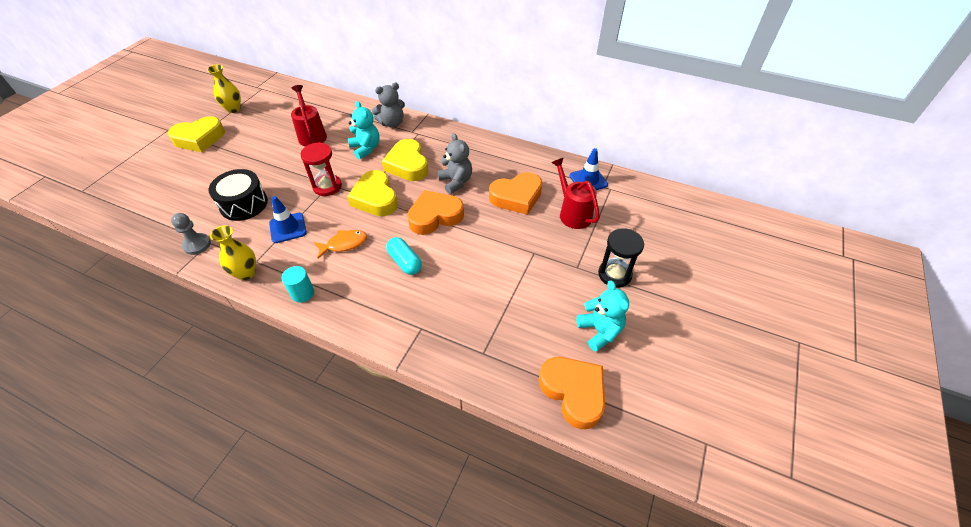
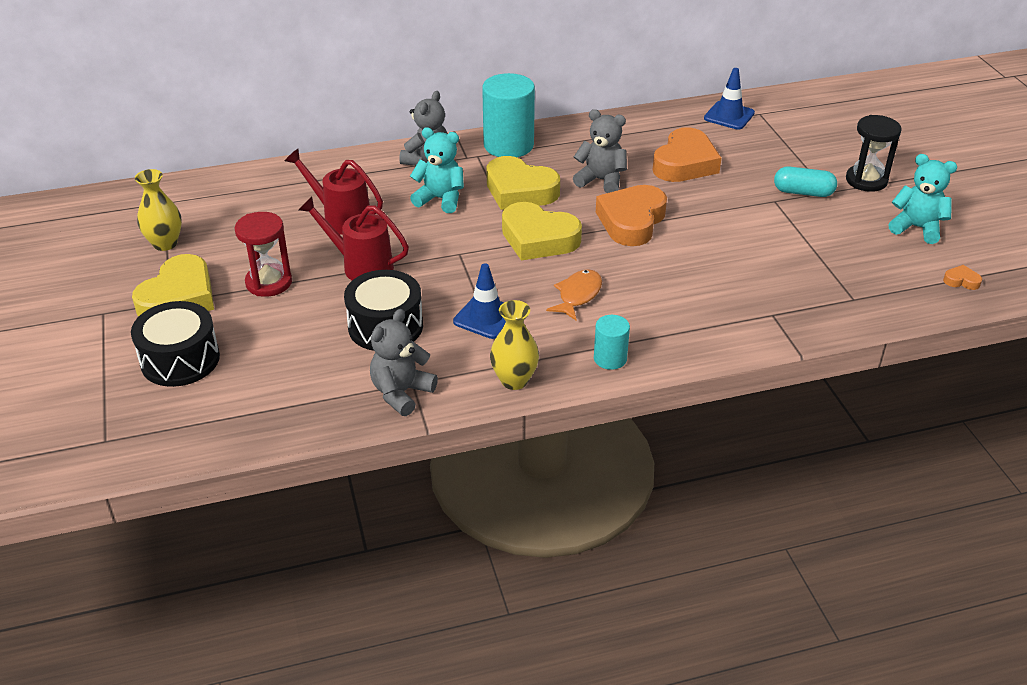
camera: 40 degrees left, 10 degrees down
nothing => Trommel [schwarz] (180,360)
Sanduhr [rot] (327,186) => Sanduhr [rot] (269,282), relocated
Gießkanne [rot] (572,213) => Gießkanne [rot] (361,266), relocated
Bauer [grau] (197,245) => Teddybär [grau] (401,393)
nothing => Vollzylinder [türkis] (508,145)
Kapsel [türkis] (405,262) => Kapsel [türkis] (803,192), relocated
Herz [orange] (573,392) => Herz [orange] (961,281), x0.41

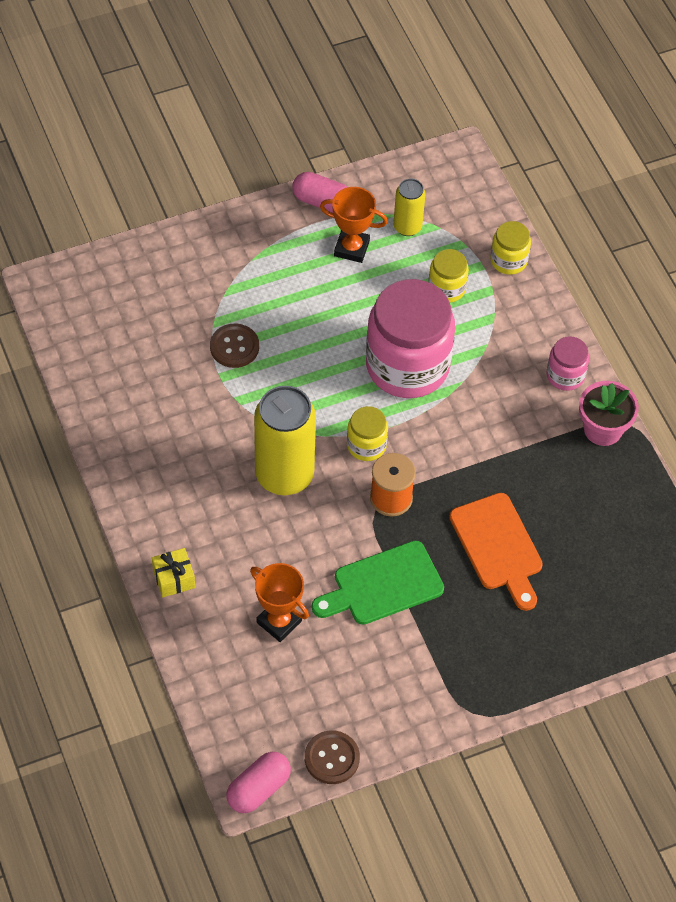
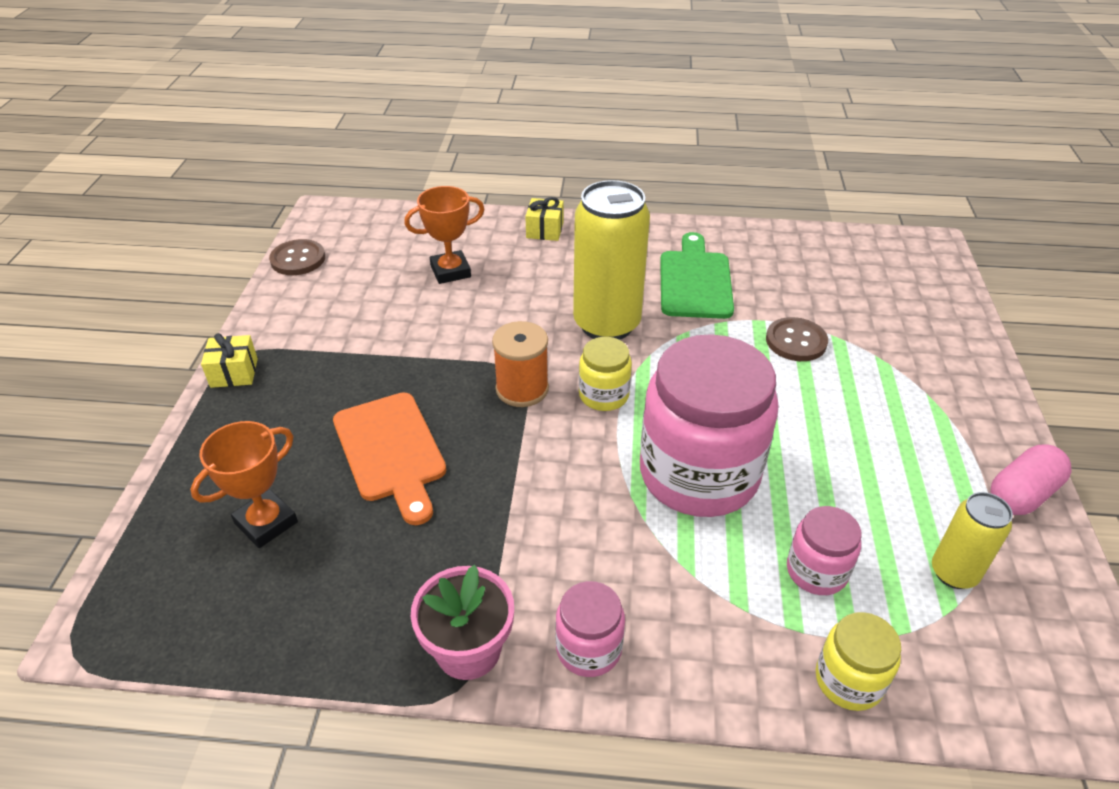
camera: 120 degrees right, 15 degrees down
Pokal [orange] (351,248) => Pokal [orange] (266,523), relocated
nothing => Geschenk [gelb] (234,373)
Schneidebrett [orange] (498,547) => Schneidebrett [orange] (391,451), 120 degrees counterclockwise
Schneidebrett [grün] (382,585) => Schneidebrett [grün] (695,281), relocated
Einmachglas [gelb] (447,288) => Einmachglas [rosa] (816,571)
Kapsel [rosa] (258,789) => nothing

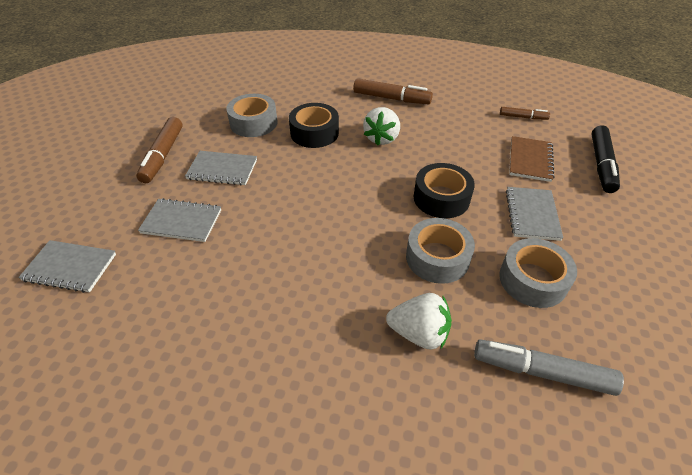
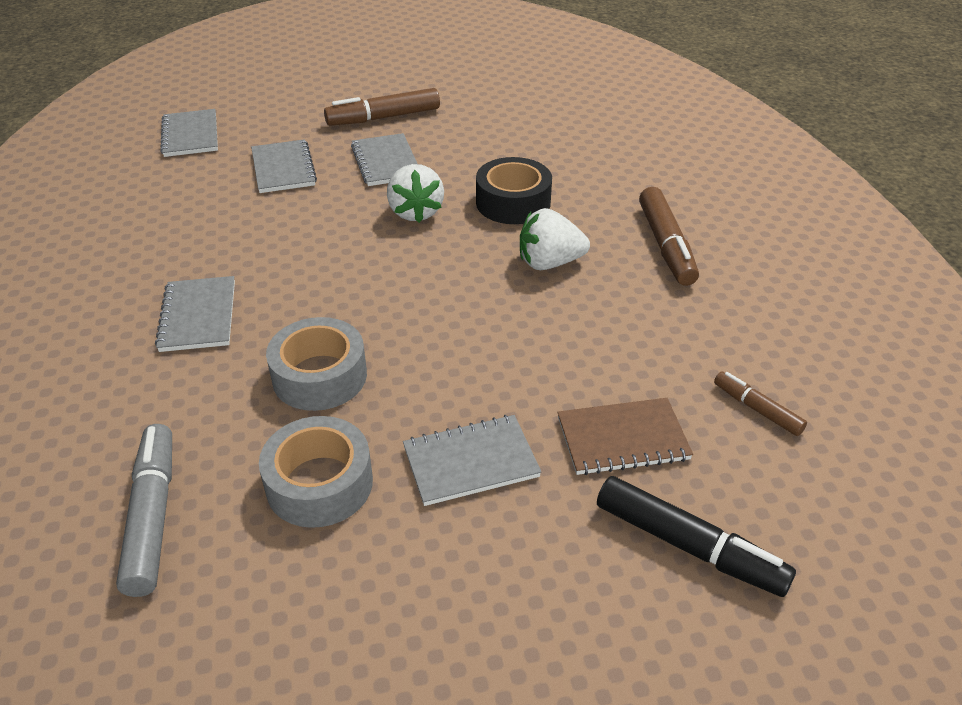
camera: 65 degrees right, 5 degrees down
nothing => Notizbuch [grau] (198,316)
Erdbeere [weiß] (419,333) => Erdbeere [weiß] (415,212), relocated
Filzstift [schwarz] (601,165) => Filzstift [schwarz] (688,546), 135 degrees counterclockwise
Filzstift [braun] (523,117) => Filzstift [braun] (757,409), 150 degrees clockwise
Klebeband [grau] (253,123) => nothing
Klebeband [schwarz] (441,198) => nothing

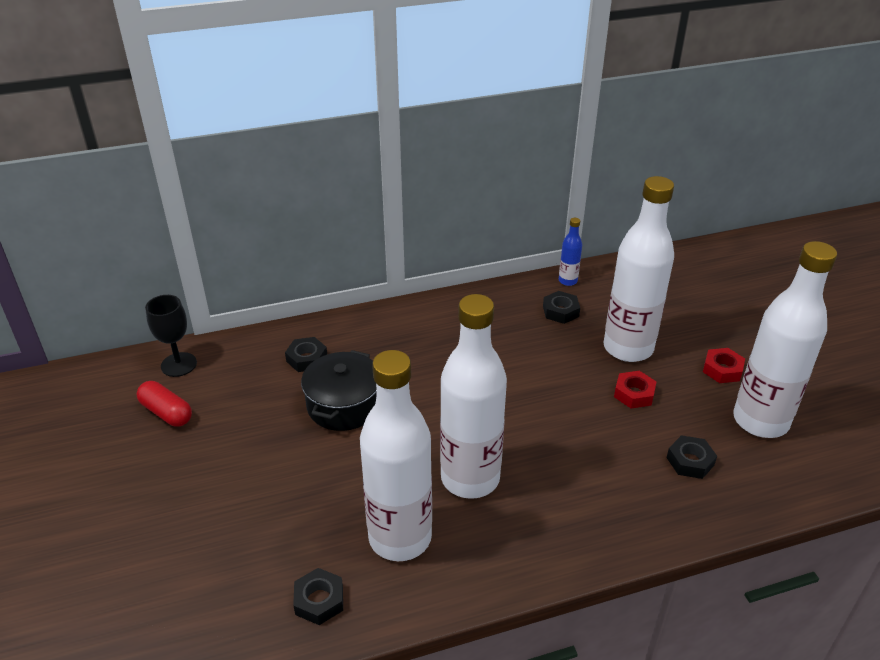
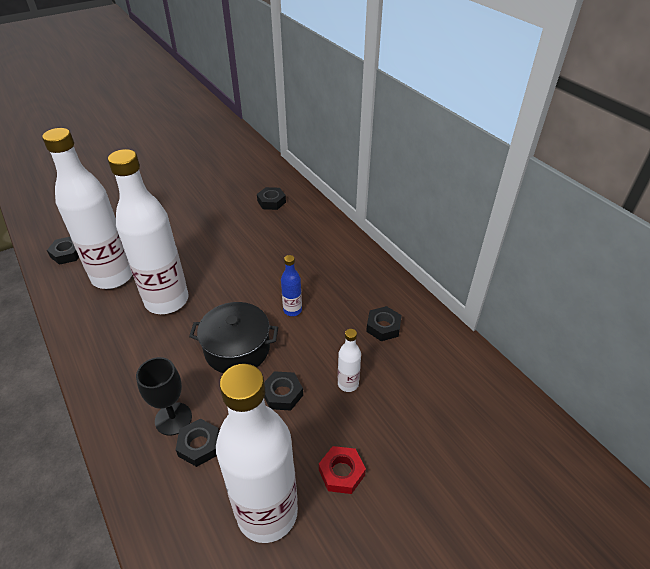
camera: 75 degrees right, 5 degrees up
Kelch [schwarz] (179,364) => Kelch [schwarz] (173,419), relocated
Kochtopf [schwarz] (344,405) => Kochtopf [schwarz] (237,349), relocated
Sechskantmutter [rot] (634,394) => Sechskantmutter [schwarz] (282,394)
Flasche [blau] (567,281) => Flasche [blau] (292,310), relocated
Flasche [weiß] (628,348) => Flasche [weiß] (348,384), x0.42
Kapsel [rot] (166,413) => nothing

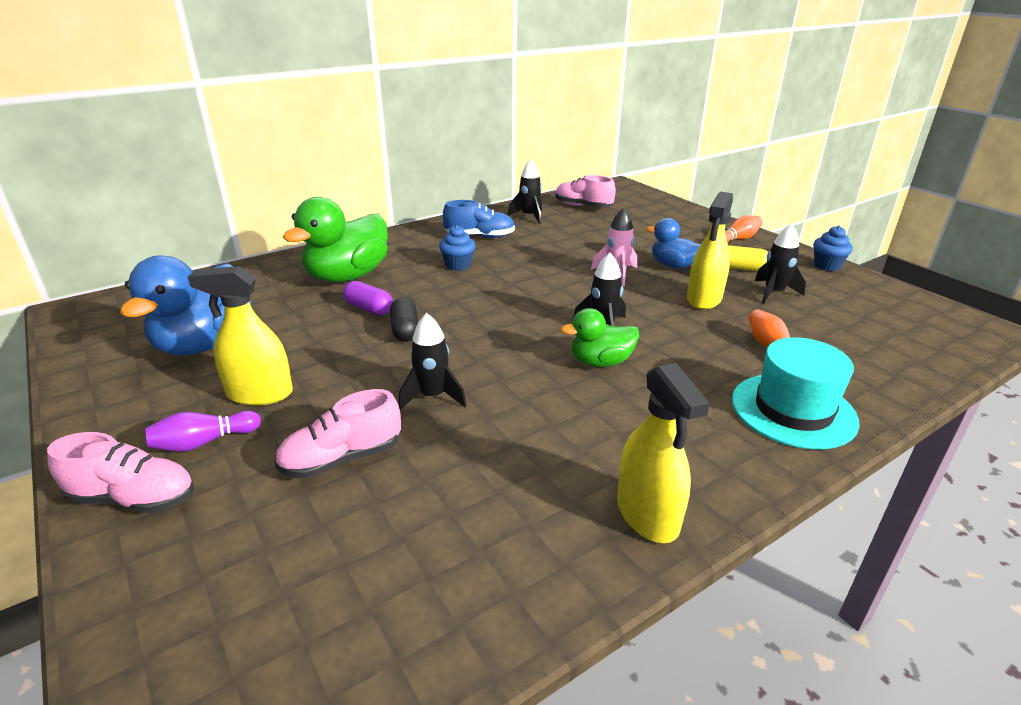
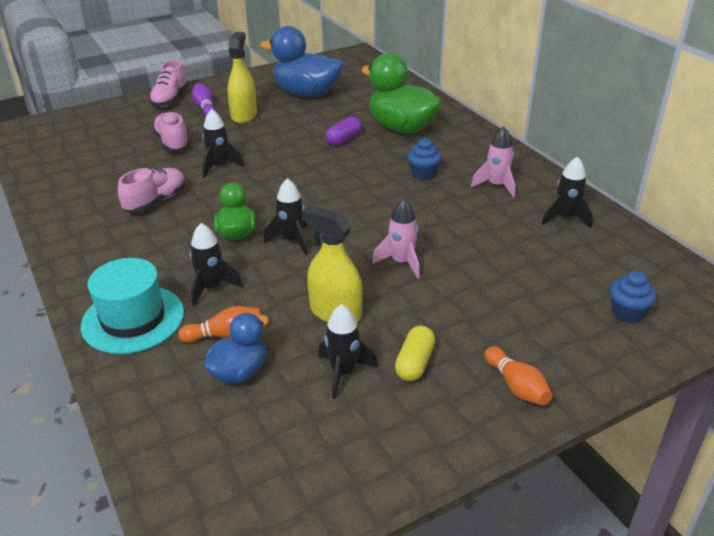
camera: 95 degrees right, 5 degrees up
Schuh [rosa] (583,206) => Schuh [rosa] (156,201), relocated
nothing => Rakete [schwarz] (211,288)
Ente [blau] (673,265) => Ente [blau] (239,372), relocated
Schuh [blau] (480,236) => Rakete [rosa] (496,185)
Muffin [blau] (827,266) => Muffin [blau] (627,313), relocated
Kapsel [schwarz] (405,330) => nothing
Sprühflasche [gelb] (647,514) => nothing

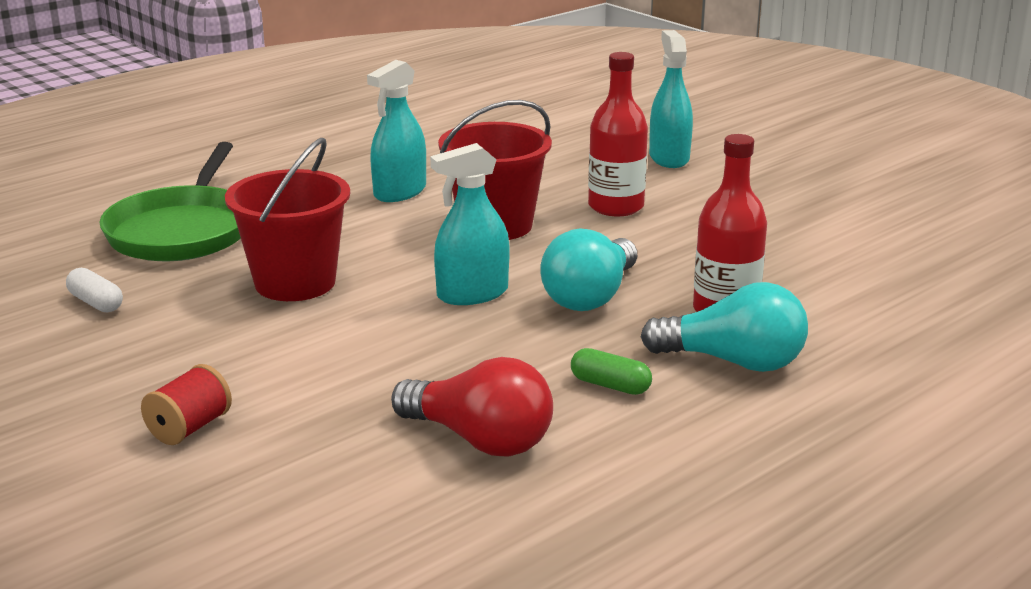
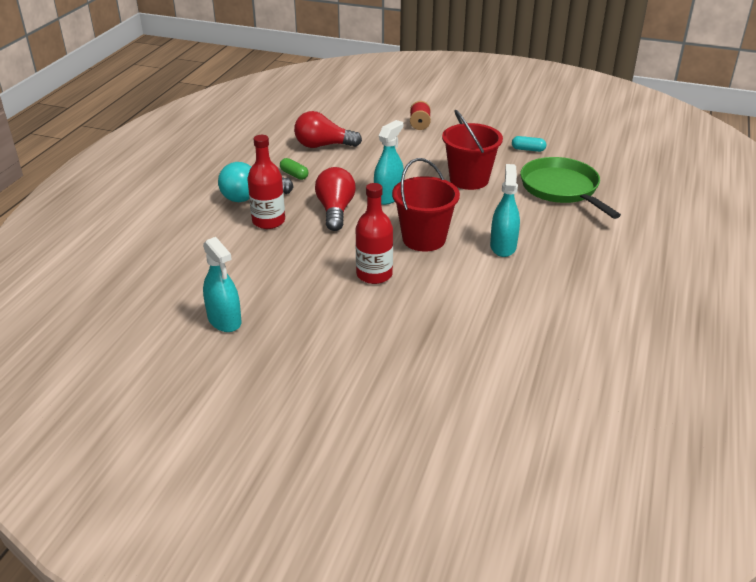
camera: 150 degrees right, 10 degrees up
Sprühflasche [türkis] (669,158) => Sprühflasche [türkis] (224,320), relocated
Kapsel [grün] (610,385) => Kapsel [grün] (294,175), 45 degrees clockwise
Glühbirne [türkis] (590,297) => Glühbirne [rot] (335,210)
Kapsel [weiß] (96,303) => Kapsel [türkis] (528,149)

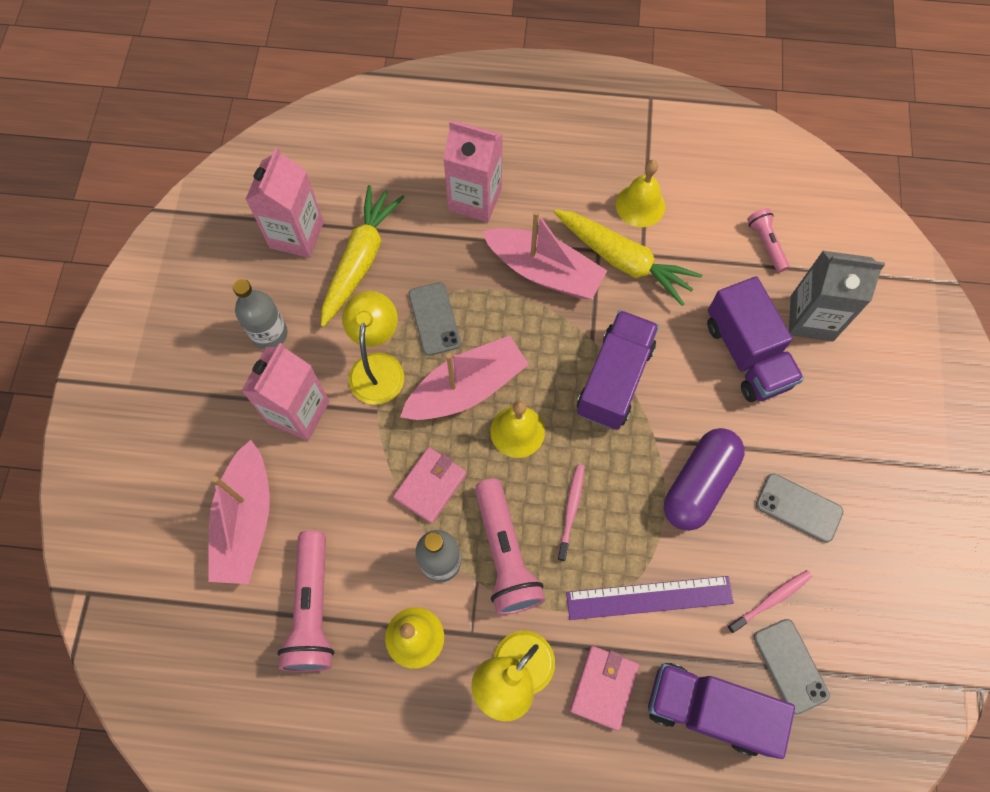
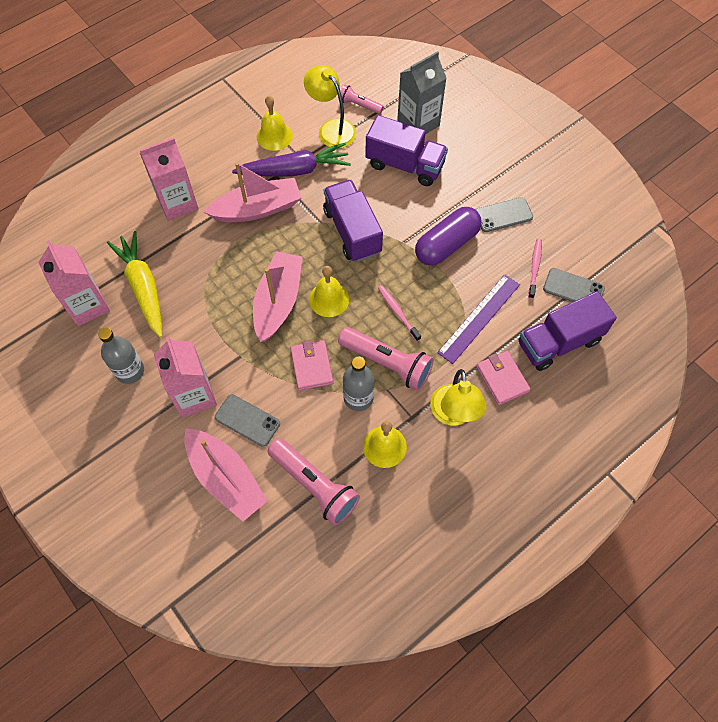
camera: 45 degrees left, 5 degrees down
Handy [grau] (434,319) => Handy [grau] (247,420), relocated
Karotte [gelb] (623,260) => Karotte [lila] (295,170)
Lampe [gelb] (378,367) => Lampe [gelb] (331,129), relocated
Kapsel [lila] (699,484) => Kapsel [lila] (447,245), 60 degrees clockwise

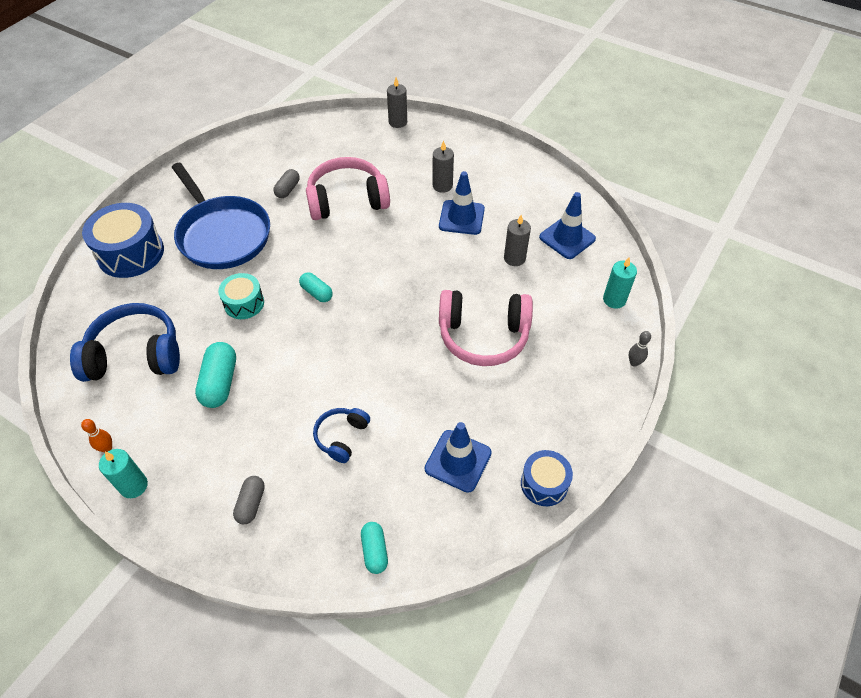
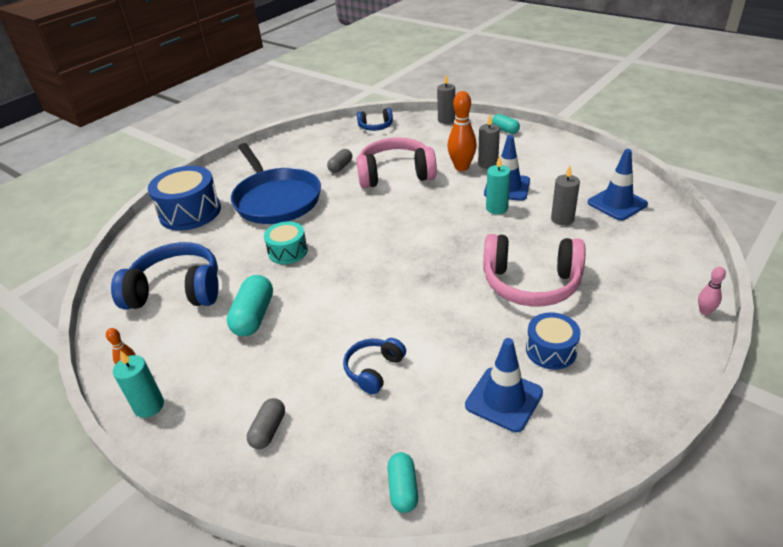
camera: 10 degrees right, 15 degrees down
nothing => Kopfhörer [blau] (376,126)
nothing => Bowlingkegel [orange] (461,167)
Kerze [türkis] (614,300) => Kerze [türkis] (496,208), relocated
Kapsel [türkis] (317,293) => Kapsel [türkis] (505,130), relocated
Trommel [blau] (544,484) => Trommel [blau] (551,350), relocated
Bowlingkegel [grau] (634,363) => Bowlingkegel [rosa] (705,311)

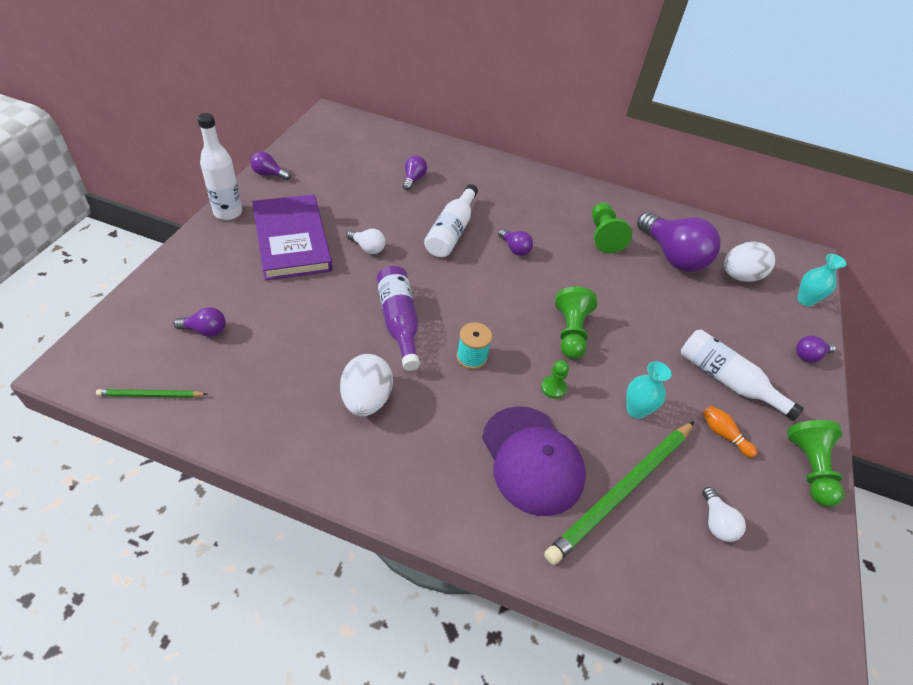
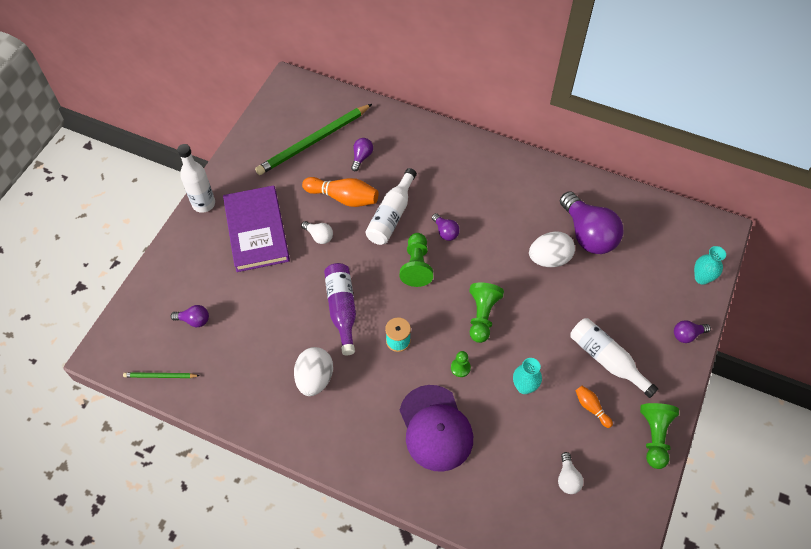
camera: 10 degrees right, 10 degrees up
Bleistift [grün] (622,491) => Bleistift [grün] (313,141), relocated
nothing => Bowlingkegel [orange] (343,198)
Bauer [grün] (603,236) => Bauer [grün] (416,266), relocated
Ei [weiß] (739,276) => Ei [weiß] (549,259), relocated
Glühbirne [lila] (269,174) => nothing

